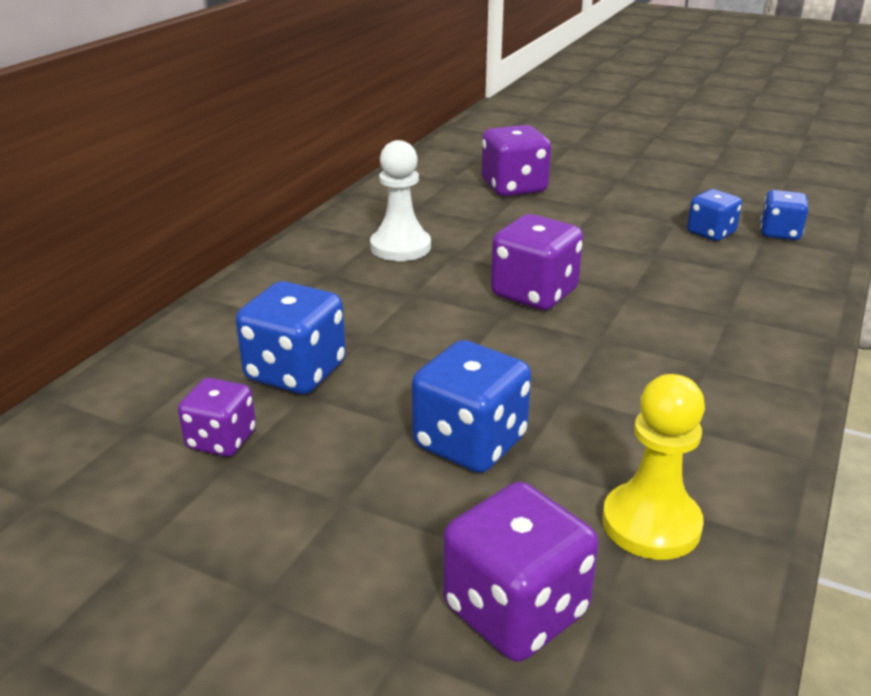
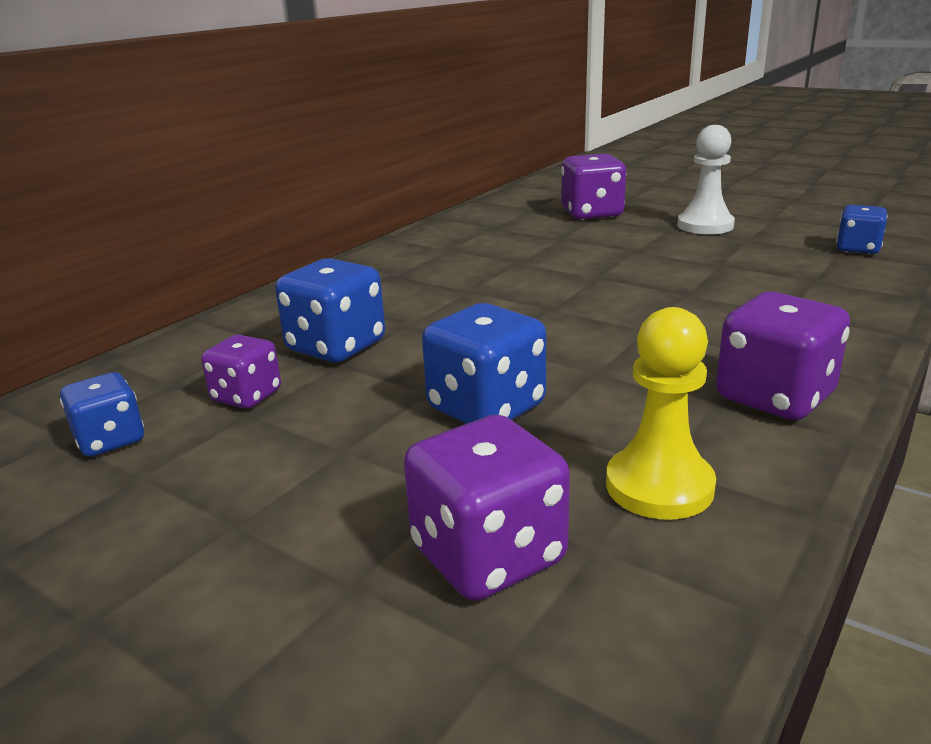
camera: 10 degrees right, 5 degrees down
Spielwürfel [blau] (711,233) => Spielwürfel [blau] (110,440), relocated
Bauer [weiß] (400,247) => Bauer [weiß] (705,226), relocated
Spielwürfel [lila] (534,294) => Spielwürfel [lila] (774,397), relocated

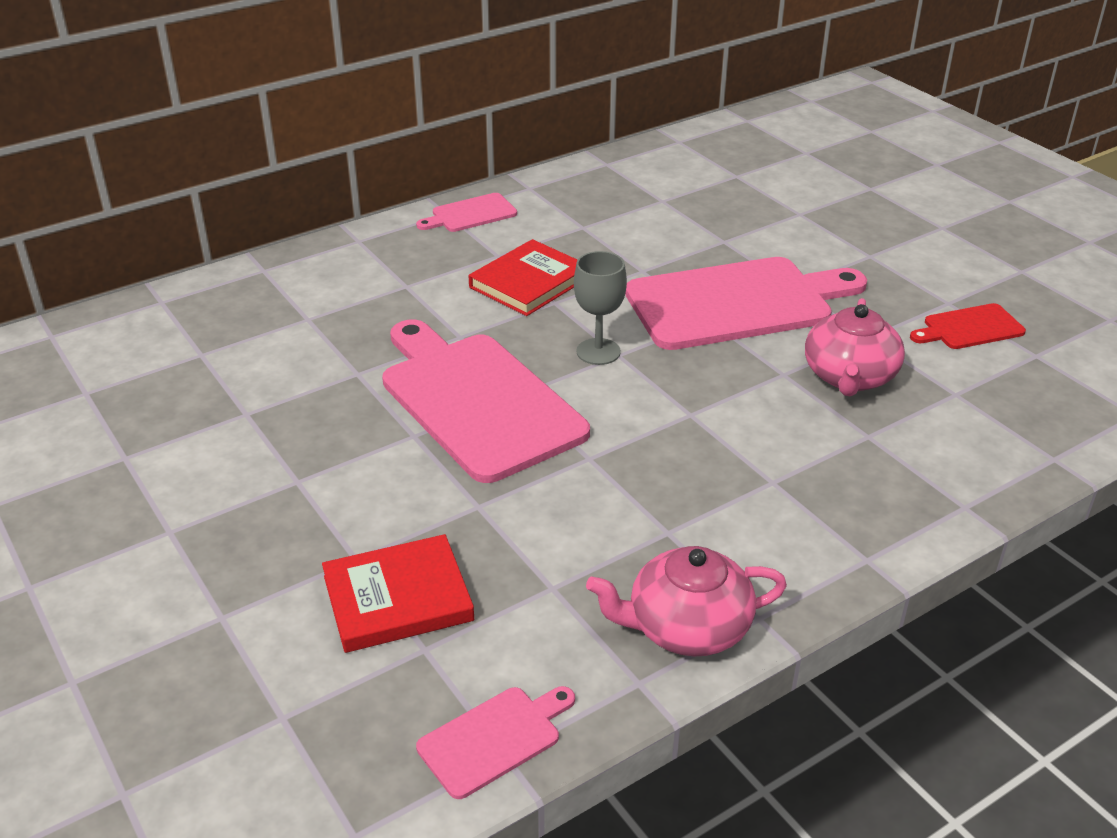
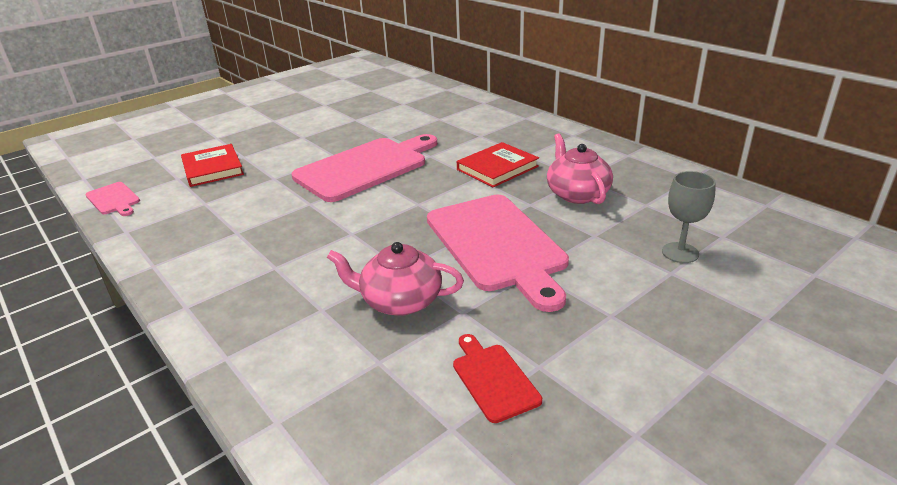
camera: 85 degrees right, 5 degrees down
Buch [rot] (529,282) => Buch [rot] (497,168), 75 degrees counterclockwise
Teekanne [rosa] (687,627) => Teekanne [rosa] (577,194), relocated
Kelch [grau] (598,352) => Kelch [grau] (680,253), relocated
Schneidebrett [rosa] (470,214) => nothing

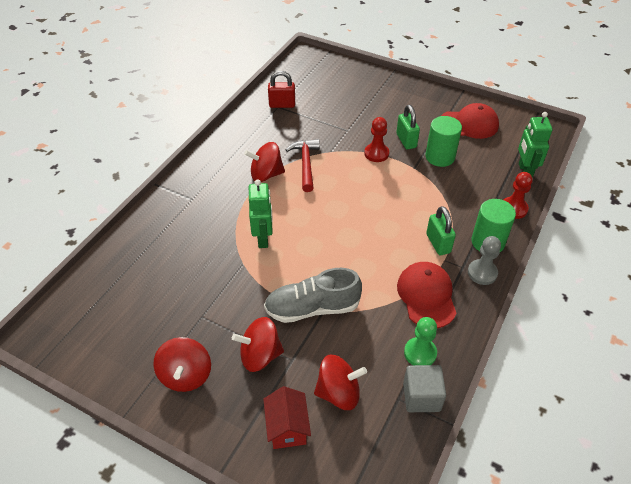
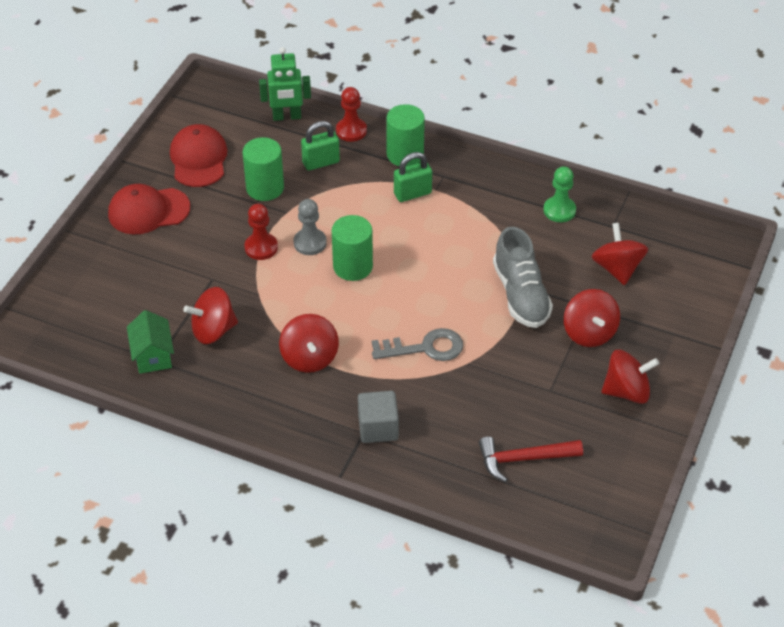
camera: 95 degrees left, 0 degrees up
Kappe [rot] (426,296) => Kappe [rot] (148,211), relocated
Vorhängeschloss [rot] (282,105) => Haus [grün] (153,355)
nothing => Kreisel [rot] (213,330)
Bauer [grau] (482,273) => Bauer [grau] (310,243), relocated
Vorhängeschloss [grün] (406,141) => Vorhängeschloss [grün] (321,162), relocated
nothing => Vollzylinder [grün] (353,266)
Kubus [grau] (421,397) => Kubus [grau] (378,428), relocated
Roboter [grün] (263,238) => Schlüssel [grau] (425,348)
Hammer [rot] (305,164) => Hammer [rot] (523,459), relocated
Haus [rot] (287,427) => nothing

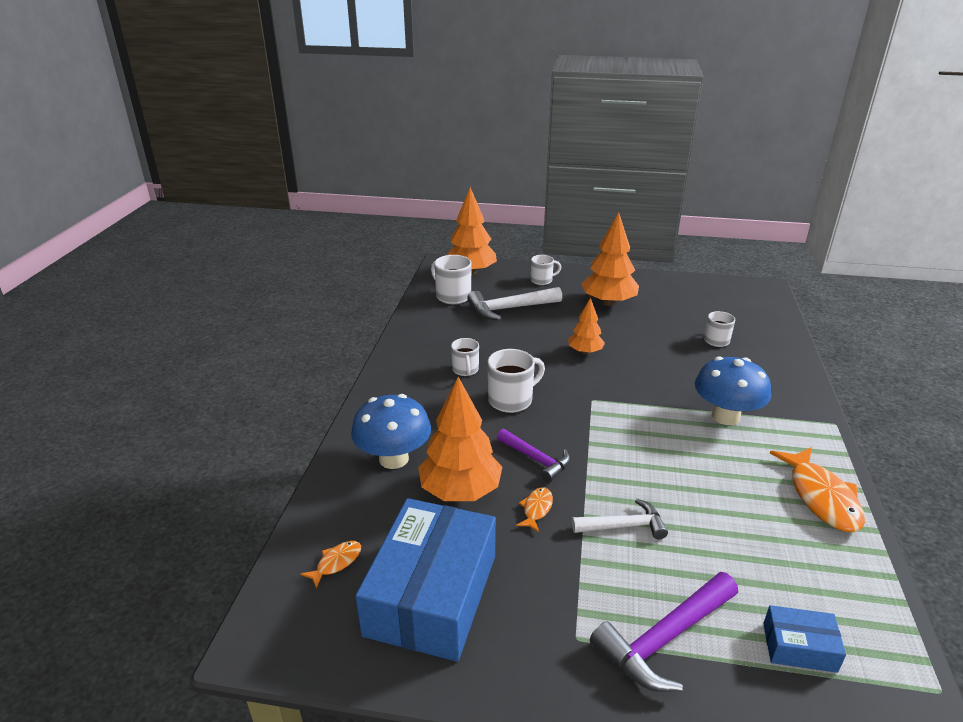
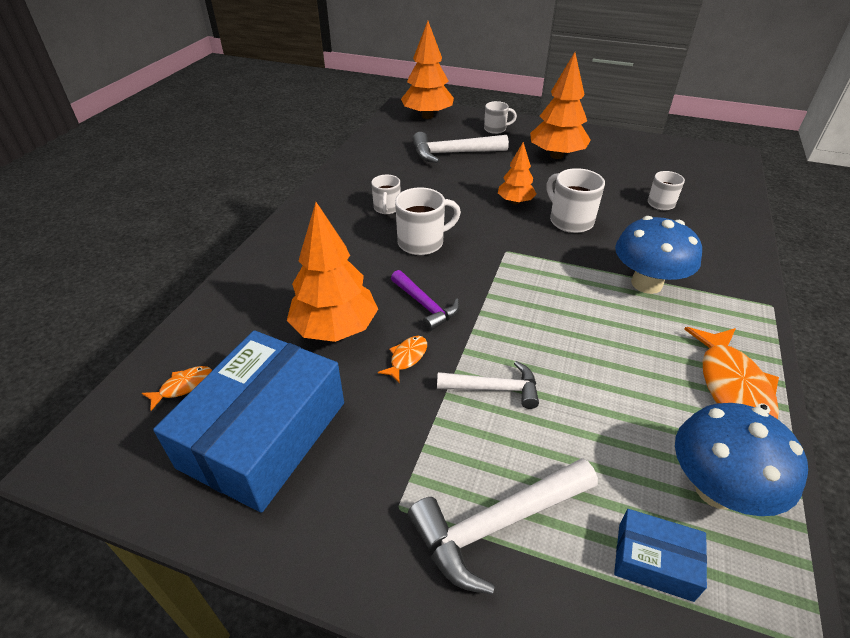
camera: 10 degrees right, 10 degrees up
Hammer [lila] (664,639) => Hammer [weiß] (496,525)
Tasse [weiß] (452,296) => Tasse [weiß] (570,221), relocated
Pilz [blau] (393,459) => Pilz [blau] (716,489), relocated

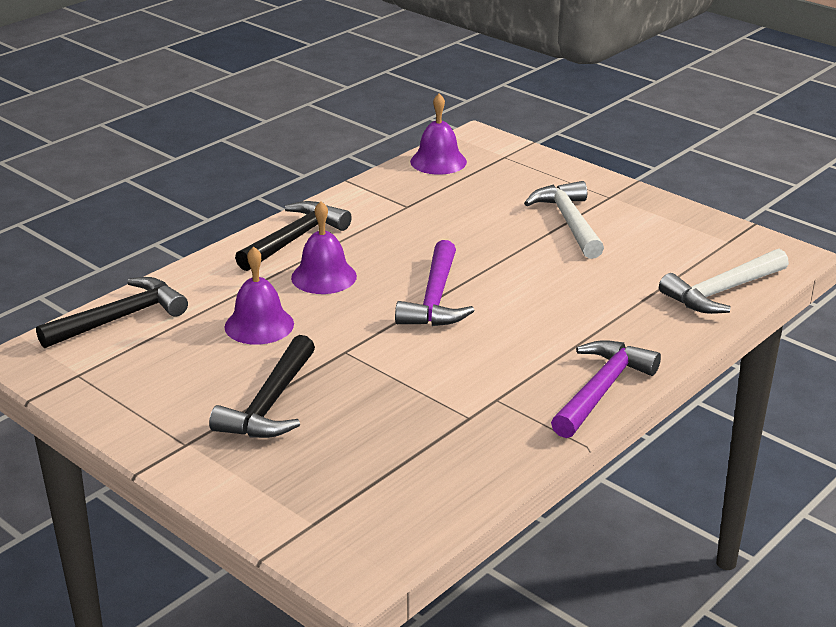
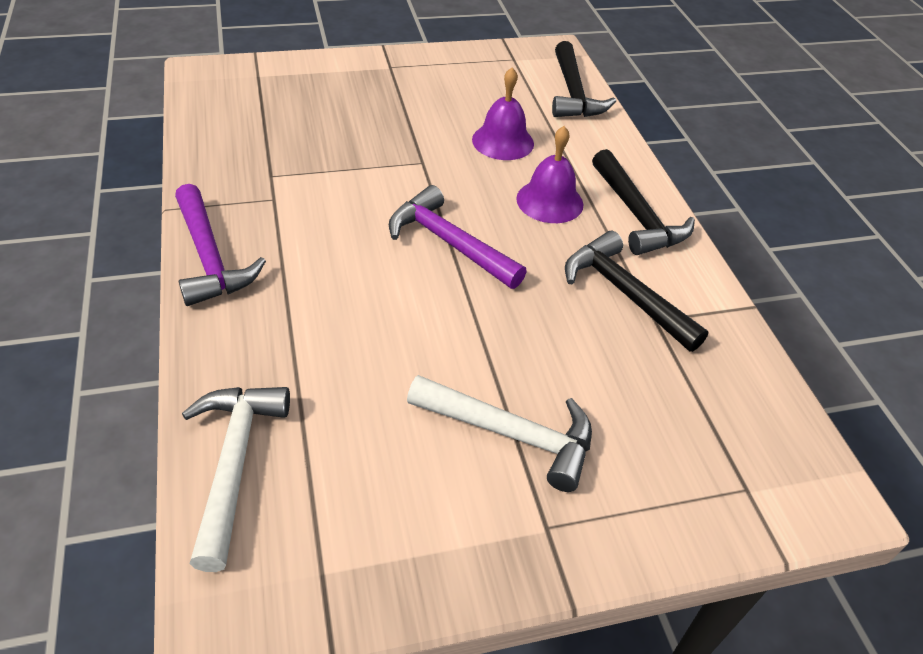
camera: 120 degrees right, 15 degrees up
Hammer [schwarz] (270,403) => Hammer [schwarz] (625,294), relocated
Glocke [lila] (438,161) => nothing

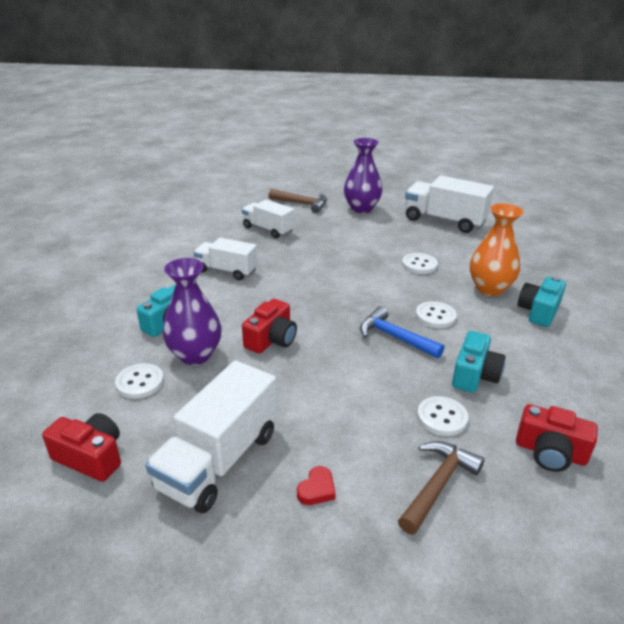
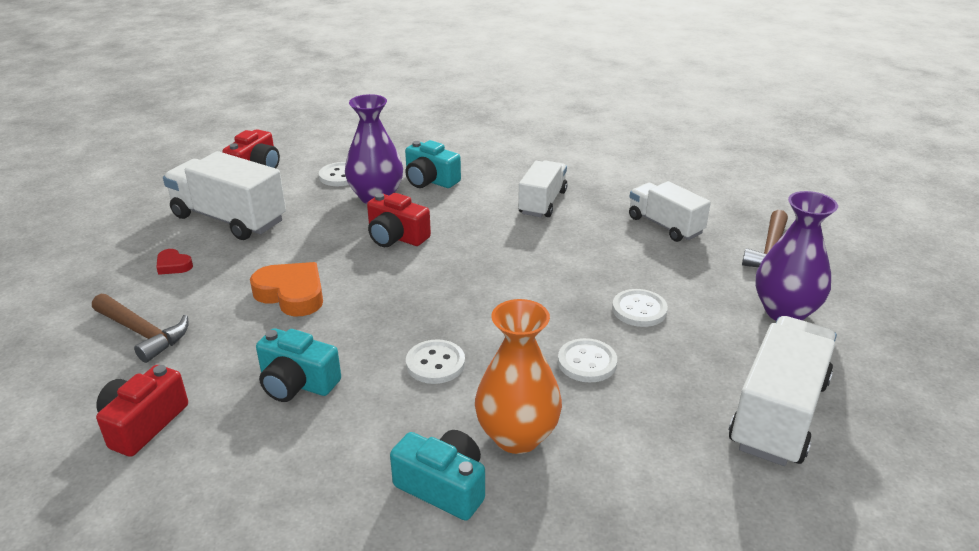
camera: 90 degrees right, 0 degrees up
nothing => Herz [orange] (291,294)
Knopf [weiß] (442,417) => Knopf [weiß] (639,310), relocated
Lastwagen [weiß] (268,229) => Lastwagen [weiß] (665,225), 75 degrees counterclockwise
Hammer [blau] (394,337) => nothing

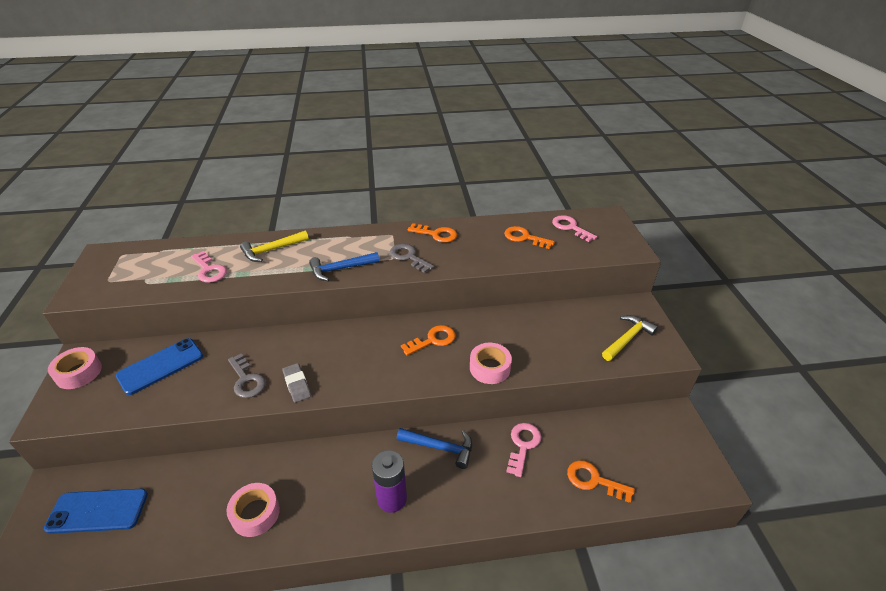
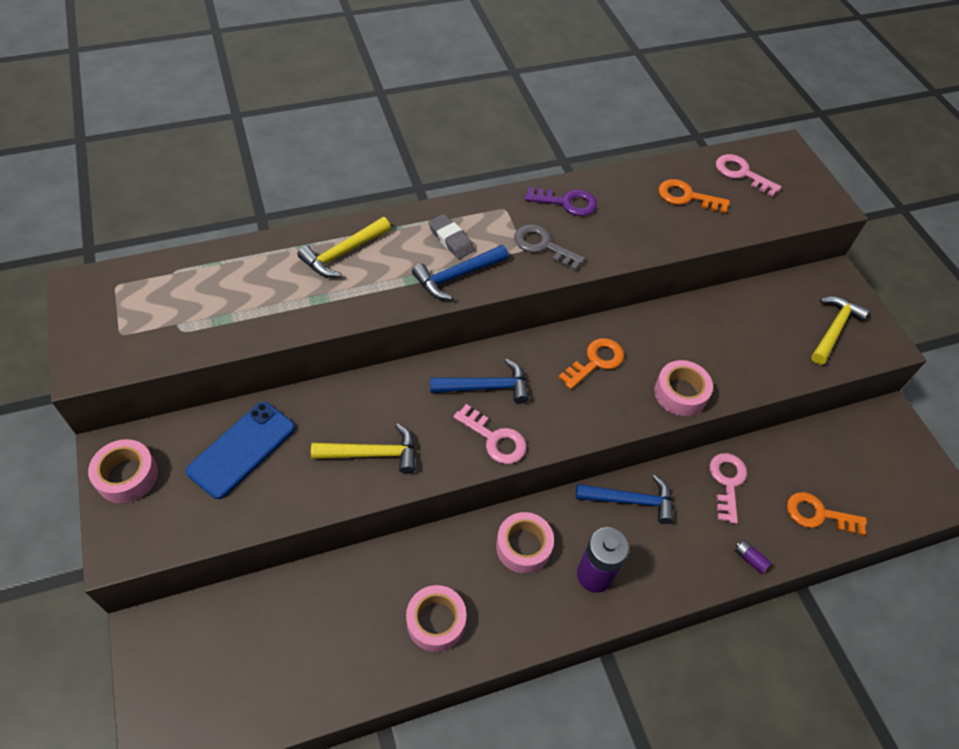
camera: 15 degrees left, 15 degrees up
Schlüssel [grau] (246,380) => Hammer [gelb] (373,454)
Radiergummi [grau] (297,384) => Radiergummi [grau] (451,239), relocated
nothing => Hammer [blau] (486,387)
Schlüssel [rosa] (209,270) => Schlüssel [rosa] (495,439), relocated
nothing => Klebeband [rosa] (523,546)
Schlüssel [orange] (436,234) => Schlüssel [lila] (566,202)
nothing => Batterie [lila] (750,559)
Handy [blau] (98,511) => nothing

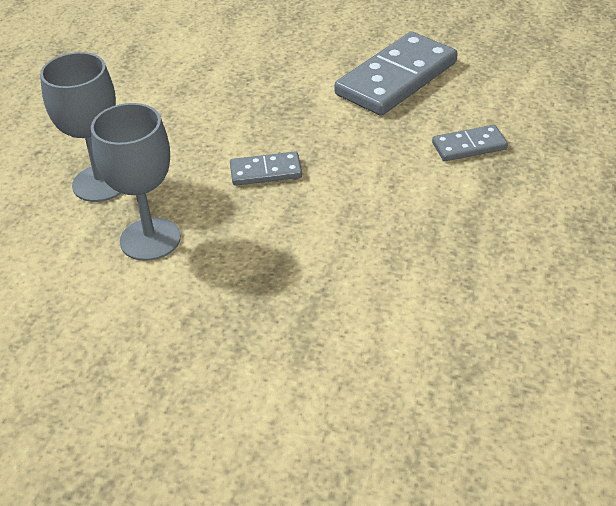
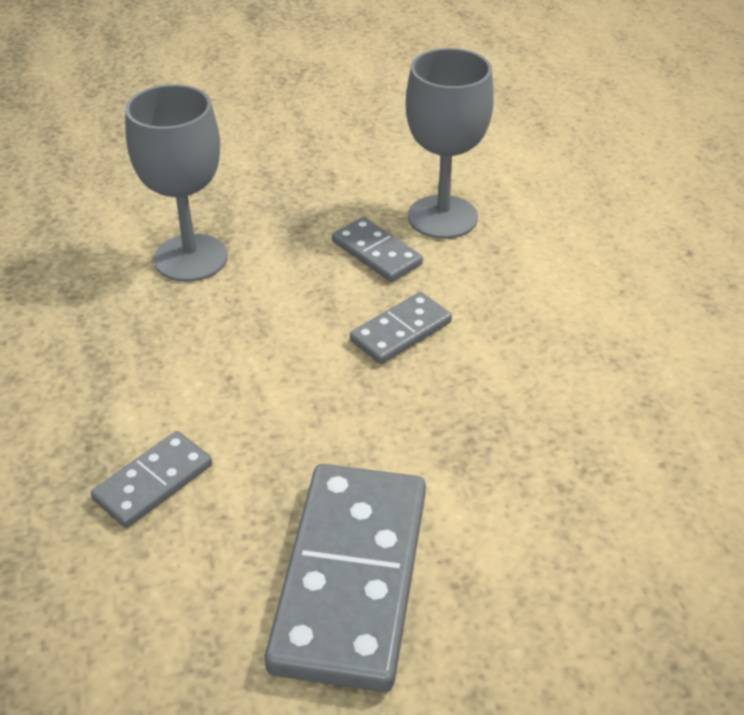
camera: 145 degrees right, 0 degrees up
Kelch [grau] (100,183) => Kelch [grau] (191,258), relocated
nothing => Dominostein [grau] (377,253)

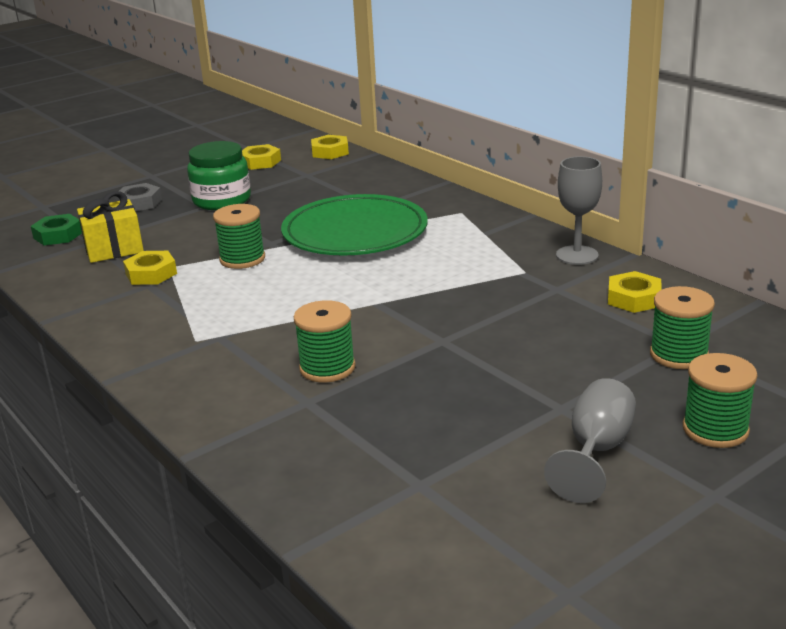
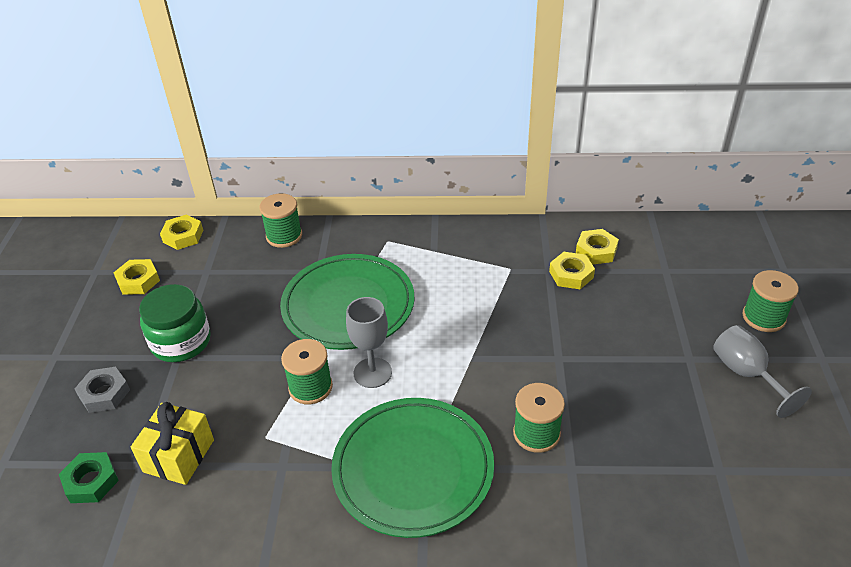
camera: 50 degrees left, 15 degrees up
Garnrolle [grün] (678,355) => Garnrolle [grün] (284,236), relocated
nothing => Teller [grün] (413,469)
Kelch [grau] (577,255) => Kelch [grau] (372,373), relocated
Sechskantmutter [gelb] (151,274) => Sechskantmutter [gelb] (571,274), relocated

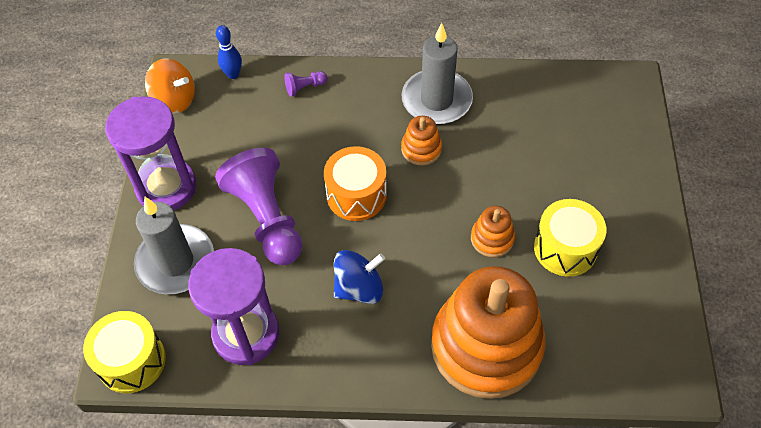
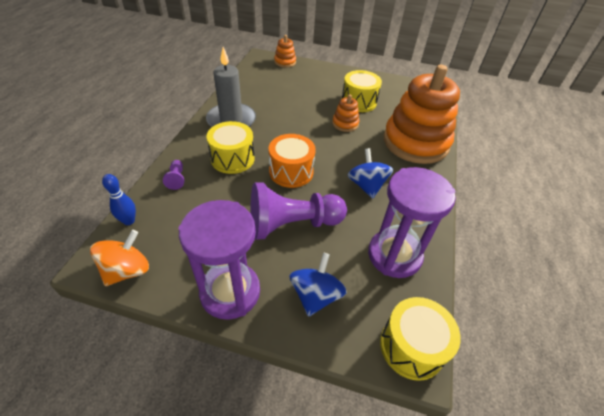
camera: 80 degrees left, 10 degrees down
nothing => Trommel [gelb] (232,159)
Stapelspielzeug [orange] (421,149) => Stapelspielzeug [orange] (285,62), relocated
Kerze [grau] (176,262) => Kreisel [blau] (315,295)

